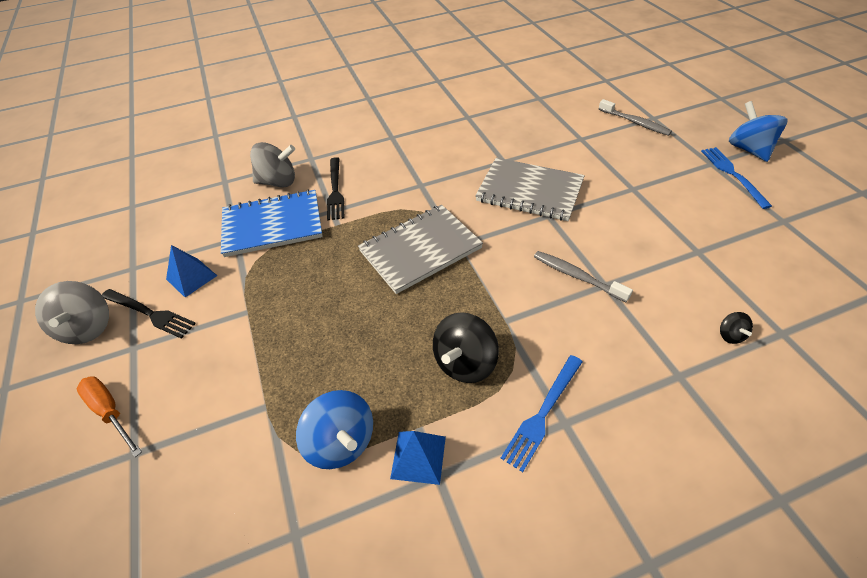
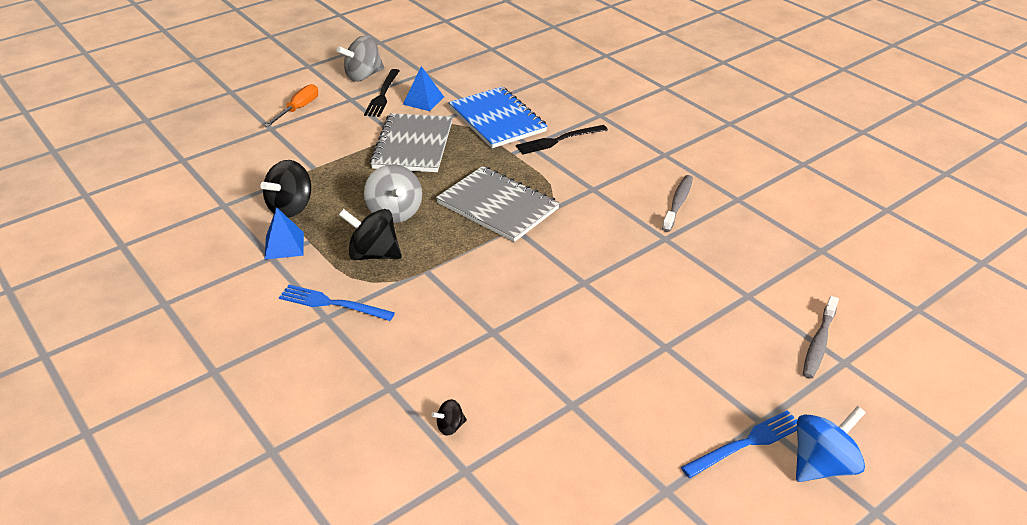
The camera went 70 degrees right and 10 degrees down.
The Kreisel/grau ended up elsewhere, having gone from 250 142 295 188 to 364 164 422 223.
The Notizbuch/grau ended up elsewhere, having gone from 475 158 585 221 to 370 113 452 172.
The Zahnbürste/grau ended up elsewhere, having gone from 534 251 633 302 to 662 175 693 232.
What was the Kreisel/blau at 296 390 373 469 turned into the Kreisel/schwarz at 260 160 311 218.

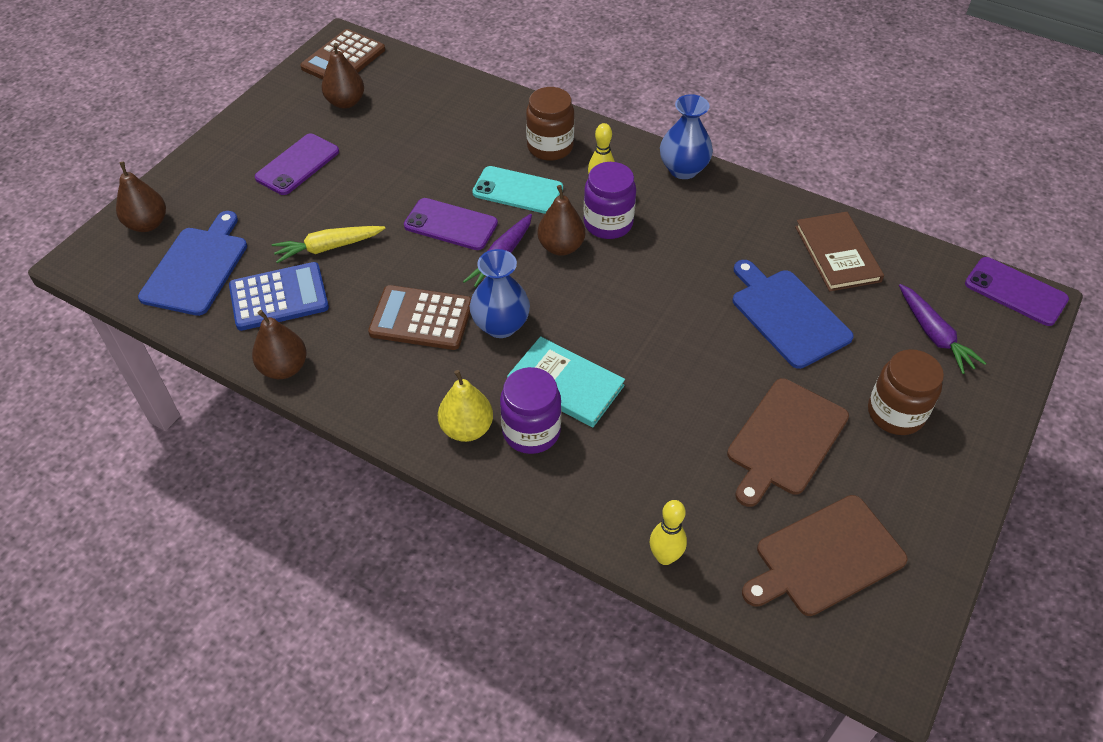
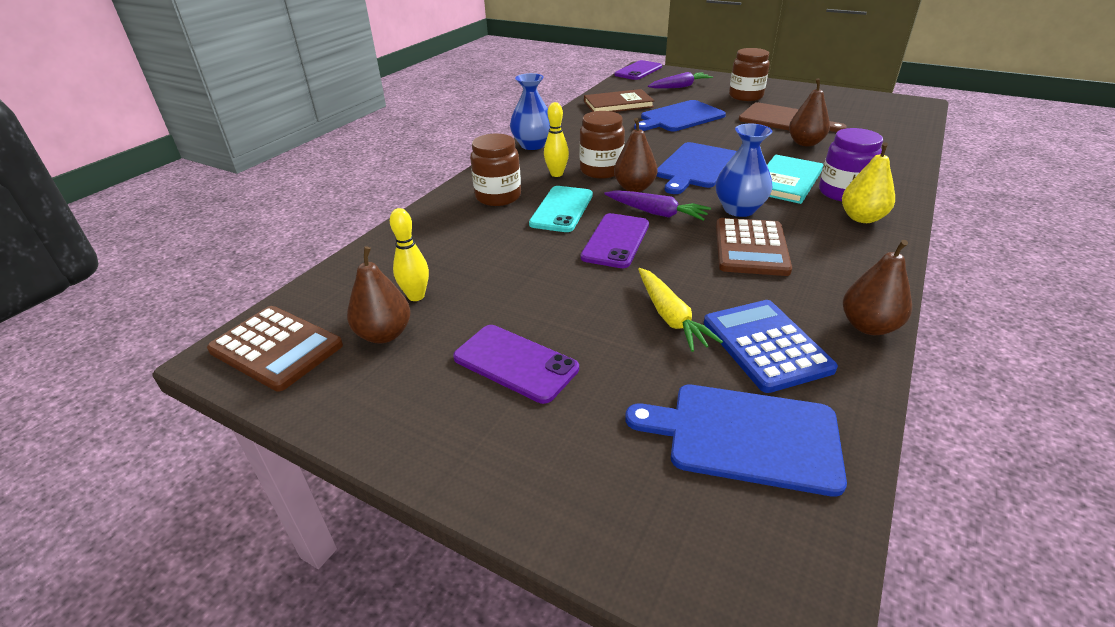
The camera went 90 degrees left and 15 degrees down.
The second view lost the Schneidebrett/braun at 742 495 908 616.
The second view gained the Schneidebrett/blau at 657 142 737 194.
The Birne/braun ended up elsewhere, having gone from 116 162 166 232 to 789 78 830 147.
The Bowlingkegel/gelb ended up elsewhere, having gone from 650 500 687 565 to 390 208 429 301.
What was the Einmachglas/lila at 584 162 636 239 turned into the Einmachglas/braun at 579 111 625 179.

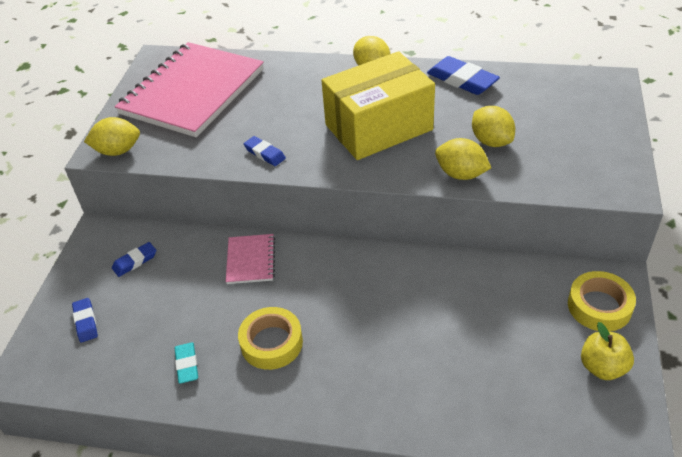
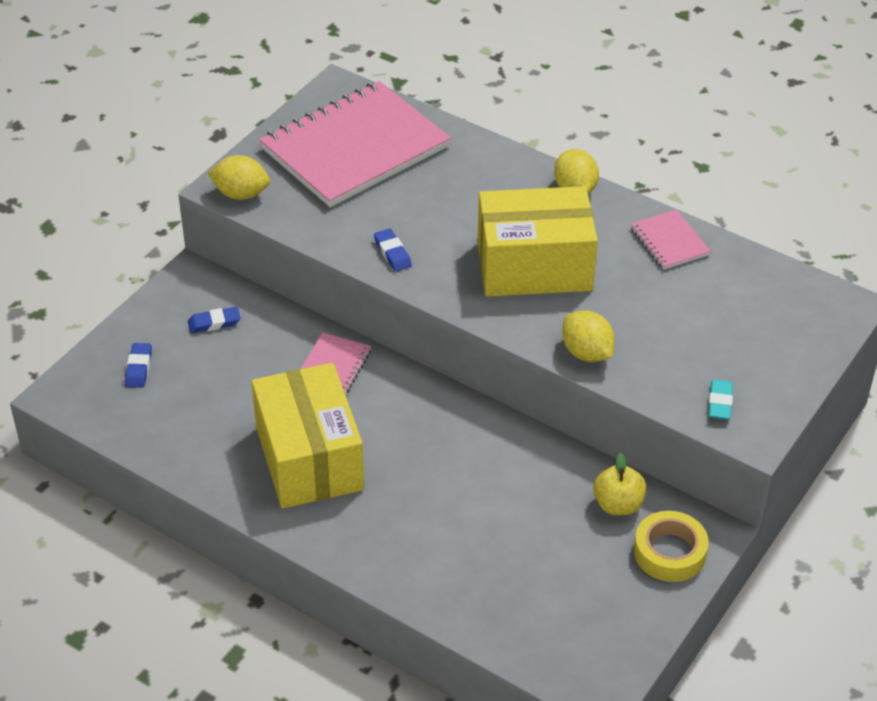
The camera went 20 degrees right and 0 degrees up.
The second view lost the Zitrone/gelb at 472 106 515 147.
The Radiergummi/türkis ended up elsewhere, having gone from 174 342 198 384 to 708 380 733 420.
The Apfel/gelb ended up elsewhere, having gone from 581 322 634 380 to 593 453 646 515.
Where the Klebeband/gelb stood at 238 307 303 370, the Schachtel/gelb came to stand at 252 363 364 509.
Where the Radiergummi/blau stood at 427 56 500 95, the Notizbuch/rosa came to stand at 631 210 711 269.

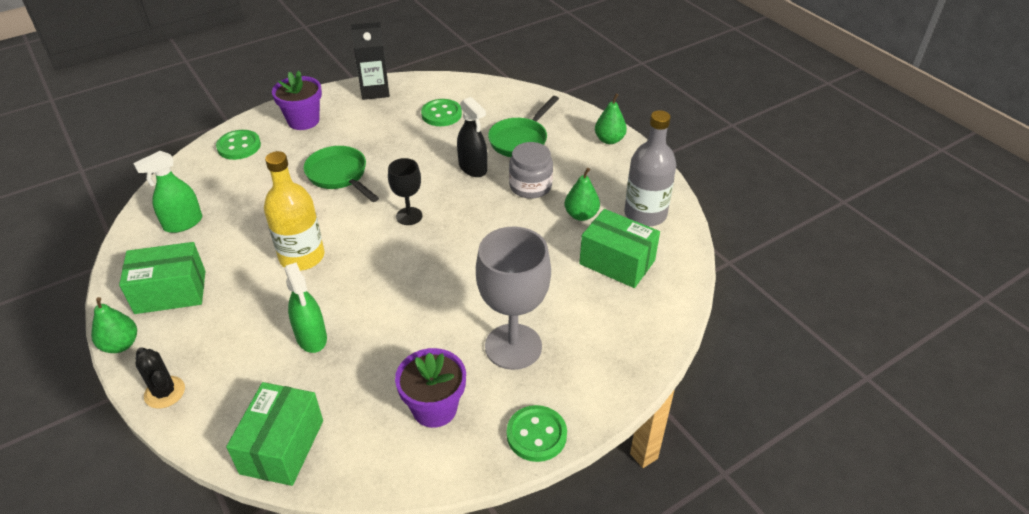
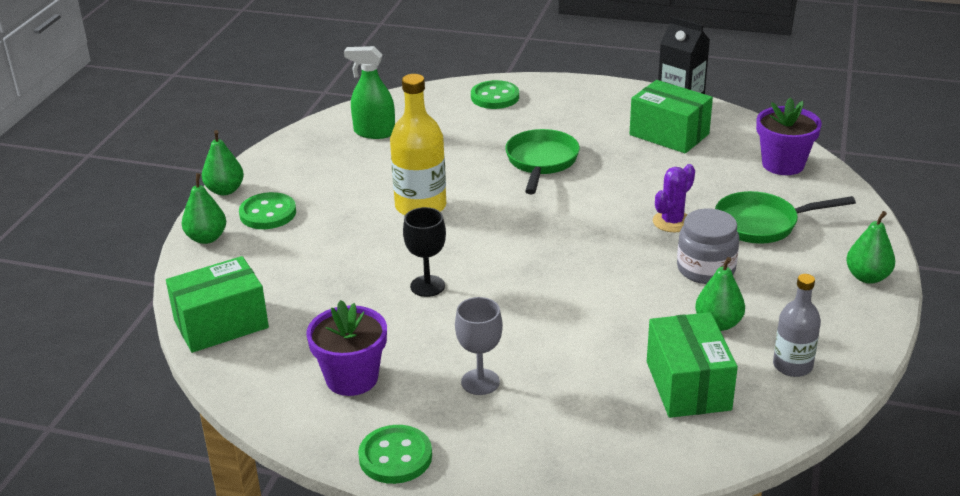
The camera went 50 degrees right and 10 degrees down.
The second view lost the Sprühflasche/grün at 284 262 327 353.
The Schachtel/grün ended up elsewhere, having gone from 119 242 205 314 to 629 80 713 153.
The Blumentopf/lila ended up elsewhere, having gone from 272 71 322 130 to 756 97 822 175.
The Kelch/schwarz ended up elsewhere, having gone from 388 158 422 225 to 403 207 446 297.
The Knopf/grün ended up elsewhere, having gone from 421 99 462 126 to 239 192 296 229.
Where the Kaktus/schwarz stood at 136 347 185 409, the Birne/grün came to stand at 182 173 226 244.
Where the Sprühflasche/schwarz stood at 457 97 487 177, the Kaktus/lila came to stand at 653 164 695 232.
The size of the Kelch/grau at 476 226 551 370 changed by a factor of 0.54.
The size of the Flasche/grau at 624 110 676 227 changed by a factor of 0.63.

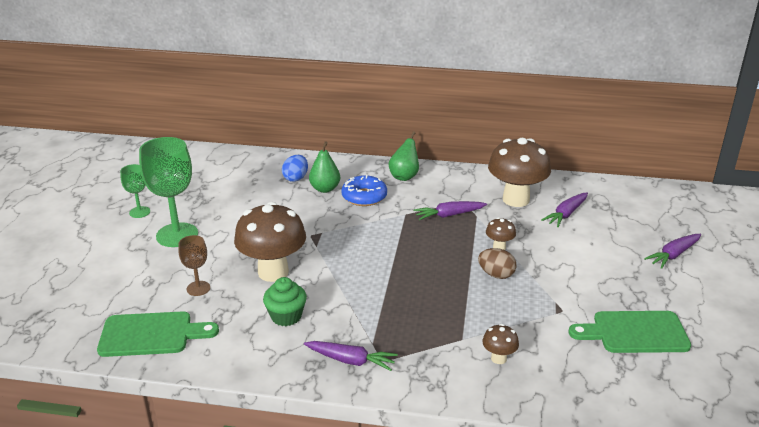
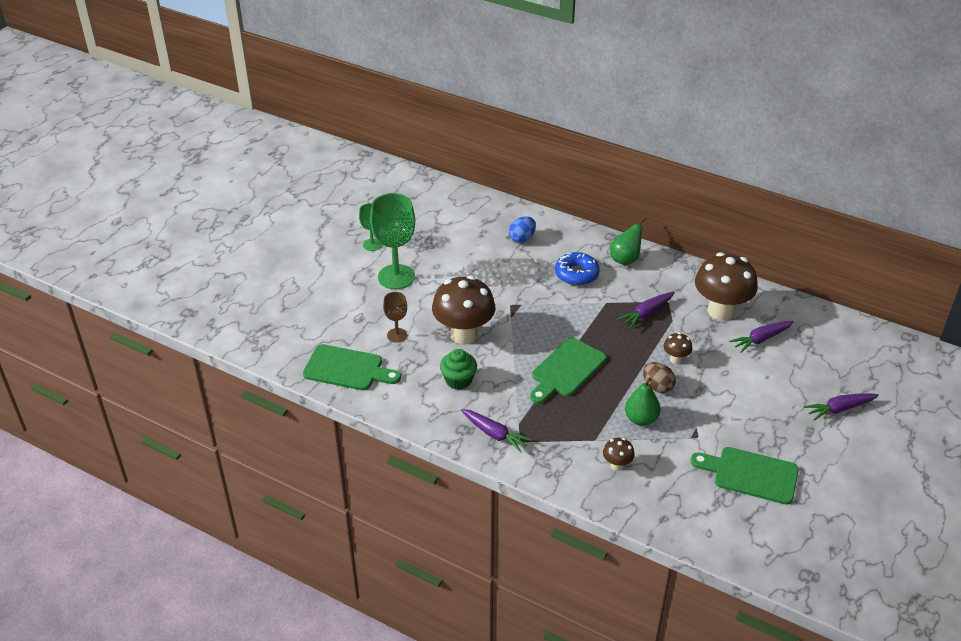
The camera went 20 degrees right and 10 degrees up.
The second view gained the Schneidebrett/grün at 530 338 606 404.
The Birne/grün ended up elsewhere, having gone from 309 142 340 193 to 625 377 661 426.
The Karotte/lila at 413 201 487 220 ended up facing another way, 45 degrees counterclockwise from before.

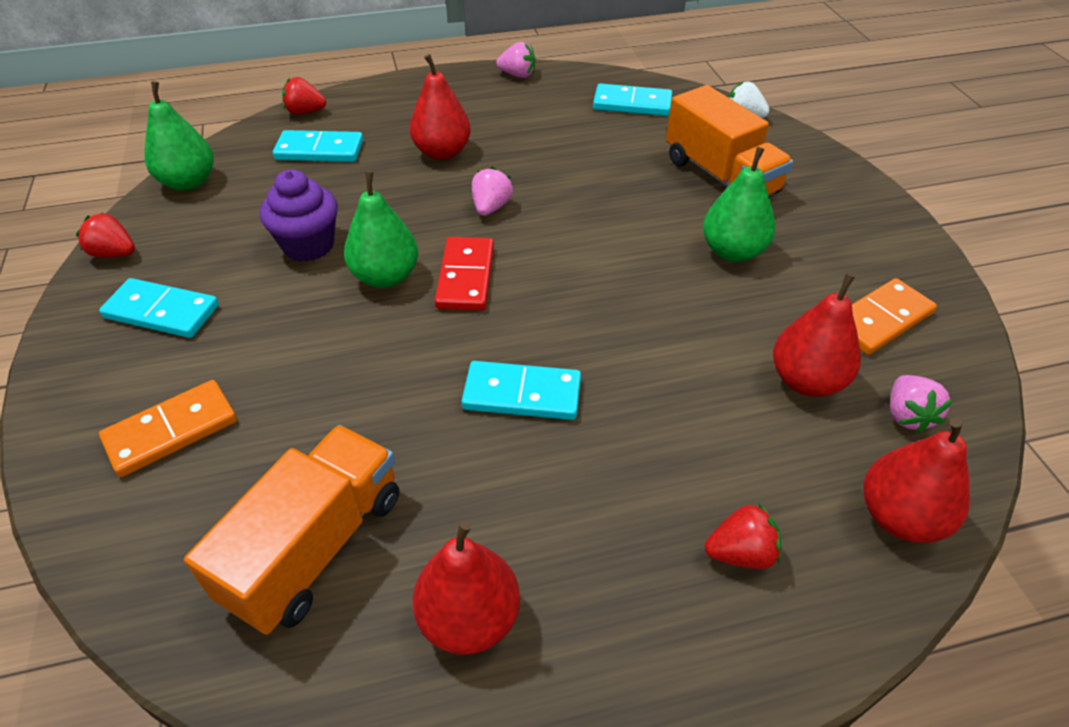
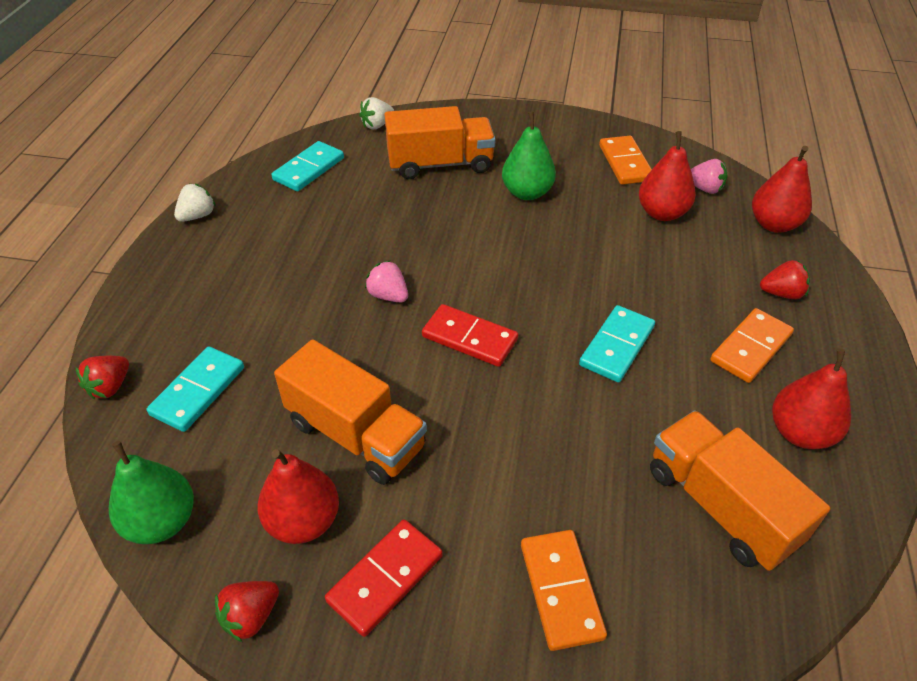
The camera went 65 degrees left and 0 degrees up.
The second view lost the Birne/grün at 344 171 418 288.
The second view gained the Dominostein/orange at 710 308 794 383.
The Birne/rot ended up elsewhere, having gone from 410 54 471 160 to 258 449 339 544.
Where the Muffin/lila stood at 260 170 338 262, the Lastwagen/orange came to stand at 274 339 427 485.
What was the Dominostein/türkis at 99 278 219 338 turned into the Dominostein/rot at 325 519 442 637.
What was the Erdbeere/rosa at 496 42 536 78 turned into the Erdbeere/weiß at 174 184 216 222.
The Erdbeere/rot at 705 503 781 569 ended up facing another way, 75 degrees clockwise from before.

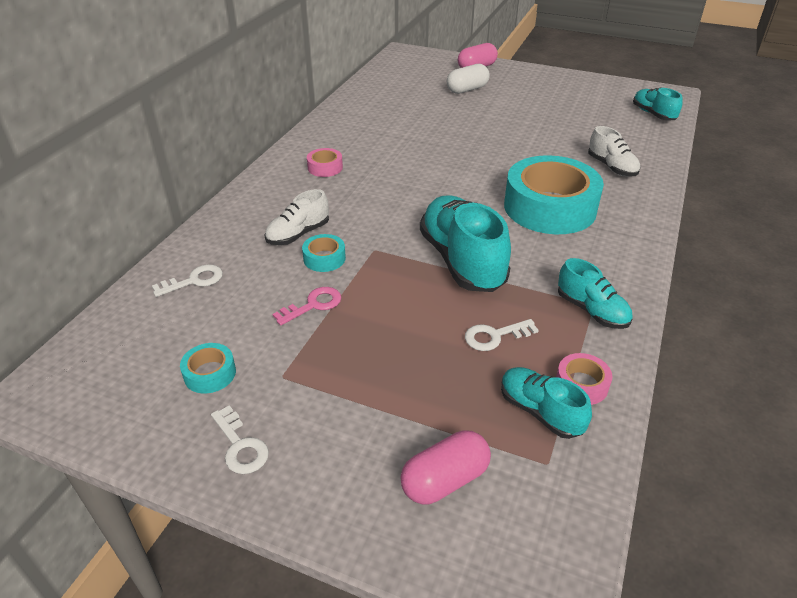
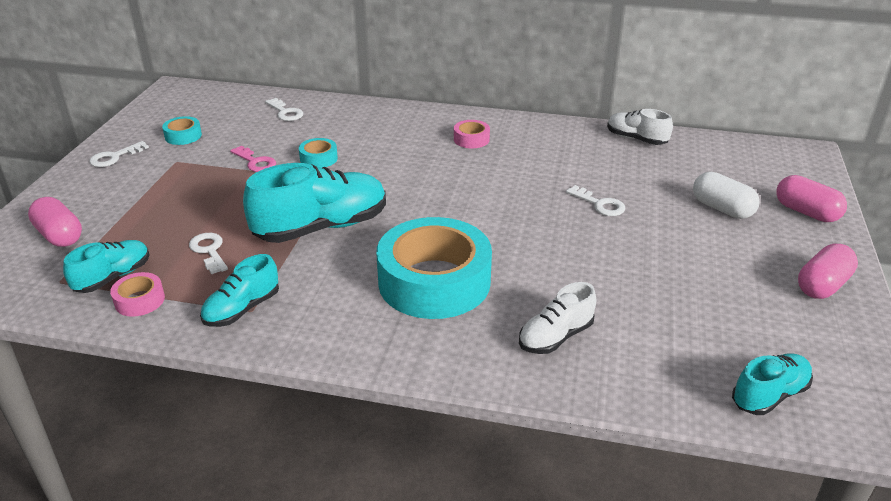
The camera went 80 degrees right and 5 degrees down.
The second view gained the Schlüssel/weiß at 566 185 625 216.
The second view gained the Kapsel/rosa at 798 244 858 299.
The Schuh/weiß ended up elsewhere, having gone from 264 189 329 245 to 607 109 673 145.

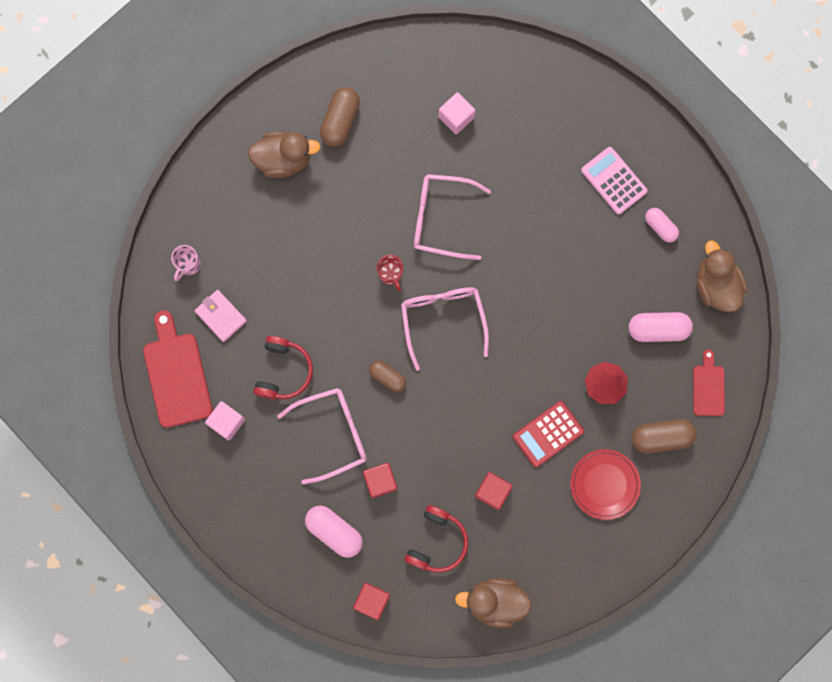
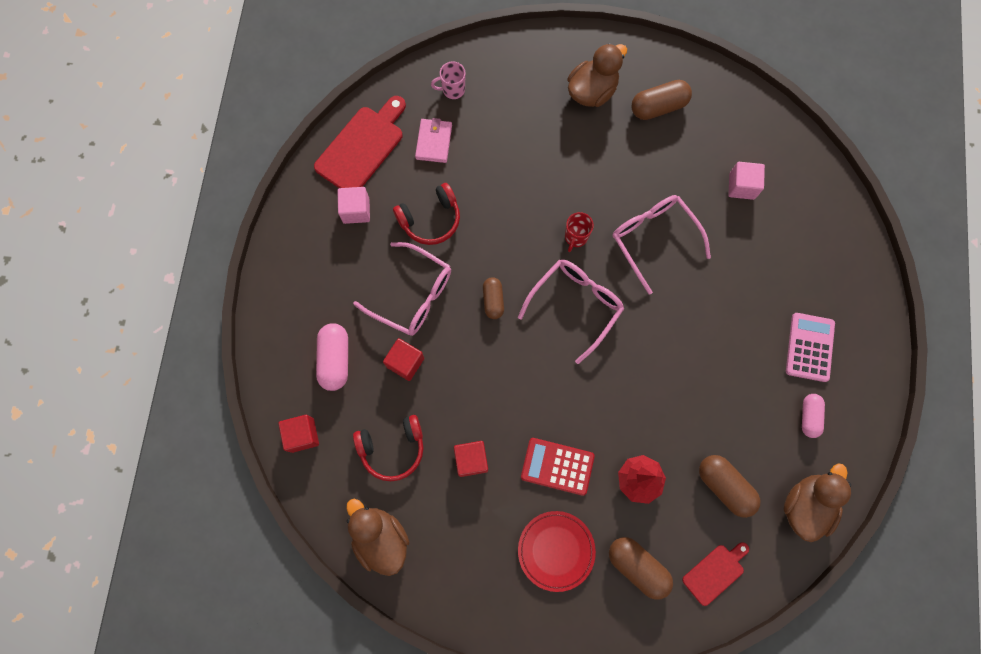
The camera went 50 degrees right and 5 degrees down.
What was the Kapsel/rosa at 629 312 693 342 turned into the Kapsel/braun at 699 455 760 518.
The Ente/braun at 248 131 321 178 ended up facing another way, 90 degrees counterclockwise from before.

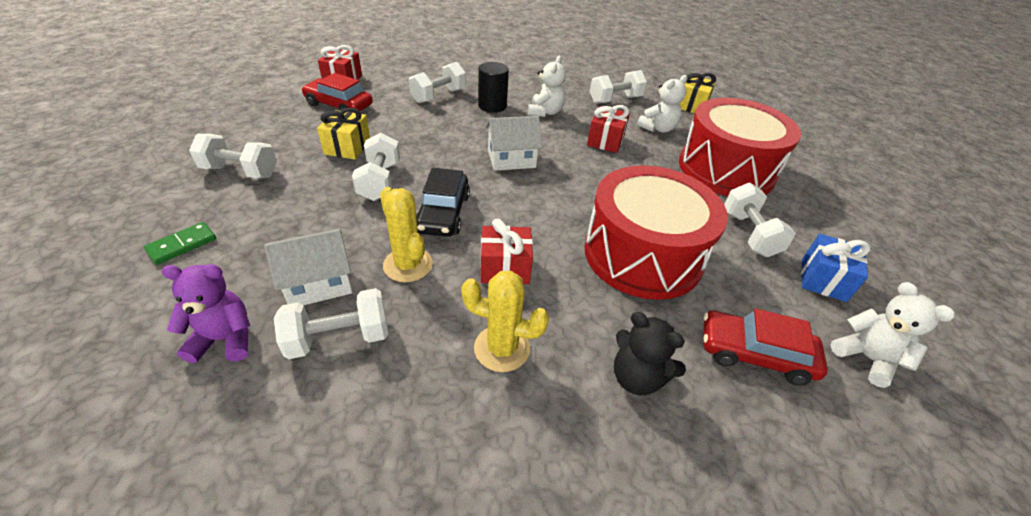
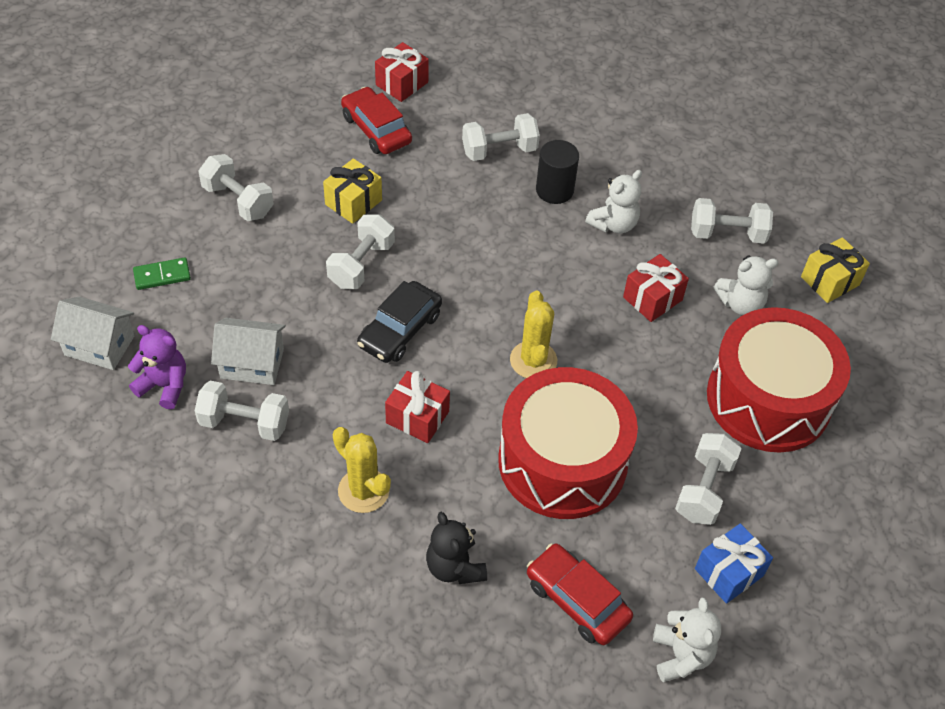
The camera went 30 degrees right and 10 degrees up.
The Kaktus/gelb ended up elsewhere, having gone from 380 187 433 282 to 510 291 557 378.
The Haus/weiß ended up elsewhere, having gone from 485 116 542 171 to 51 296 134 370.

